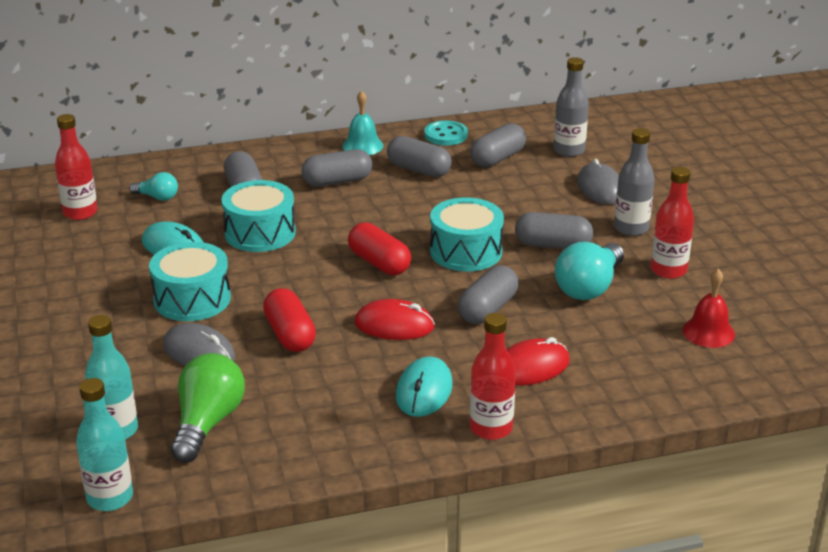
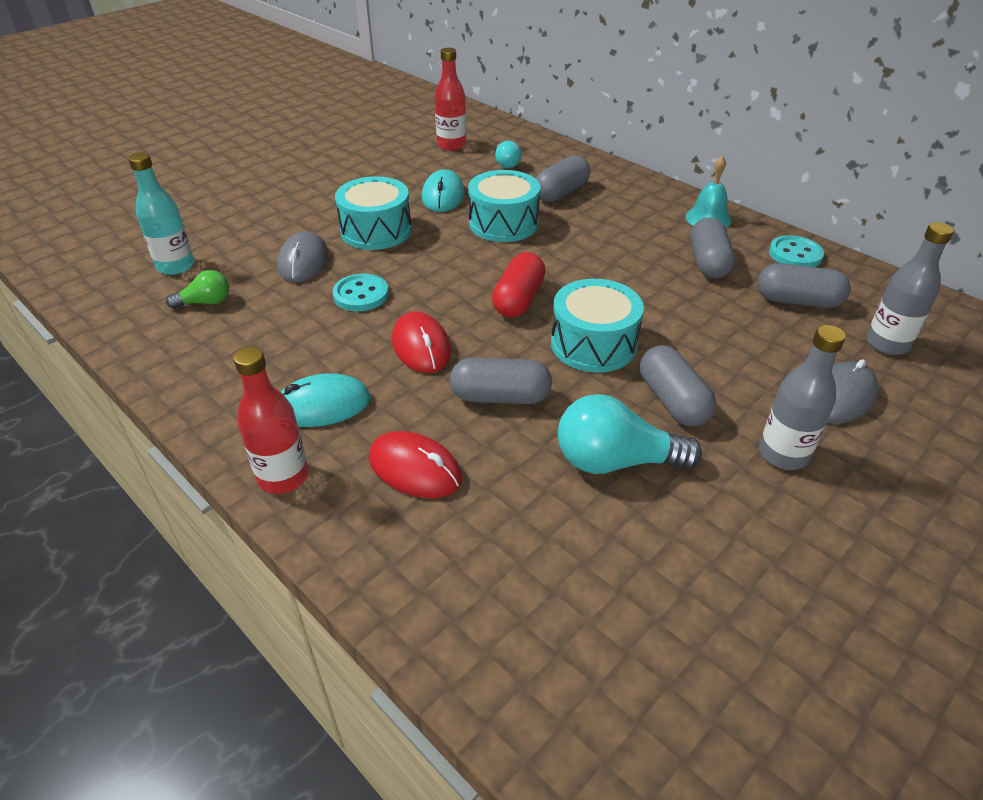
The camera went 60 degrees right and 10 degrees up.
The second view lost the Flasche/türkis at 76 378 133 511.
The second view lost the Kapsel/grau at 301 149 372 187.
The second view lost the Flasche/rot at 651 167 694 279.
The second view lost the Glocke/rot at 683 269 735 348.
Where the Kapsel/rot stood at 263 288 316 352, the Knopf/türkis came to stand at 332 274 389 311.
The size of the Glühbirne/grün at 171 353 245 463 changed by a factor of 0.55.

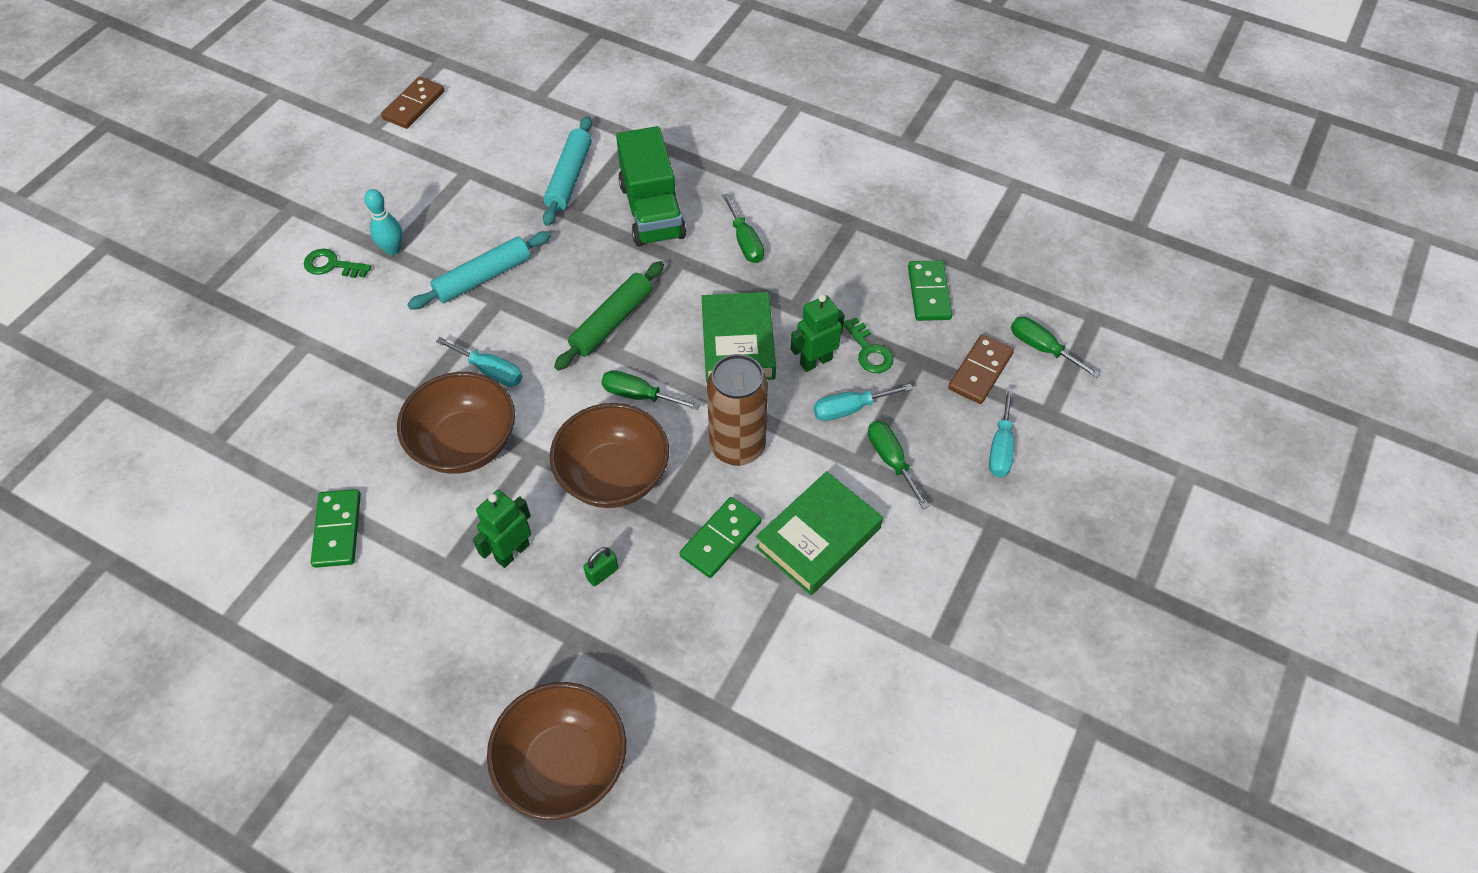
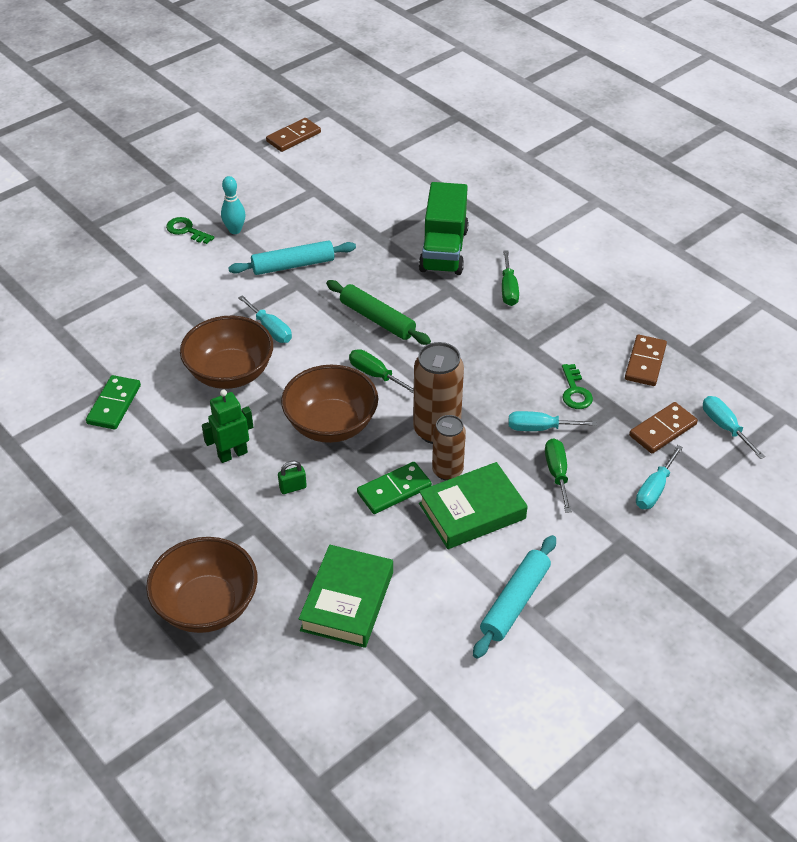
The camera went 20 degrees right and 10 degrees down.
The second view lost the Roboter/grün at 791 294 845 372.
The second view gained the Dose/braun at 432 415 466 481.
The Nudelholz/türkis ended up elsewhere, having gone from 543 116 592 226 to 473 535 556 659.
The Buch/grün ended up elsewhere, having gone from 701 292 776 383 to 299 545 393 648.
What was the Dominostein/grün at 908 260 952 321 turned into the Dominostein/braun at 625 335 667 386.
What was the Schraubenzieher/grün at 1011 317 1100 378 turned into the Schraubenzieher/türkis at 703 396 765 459.
The Nudelholz/grün at 554 261 664 370 ended up facing another way, 75 degrees clockwise from before.

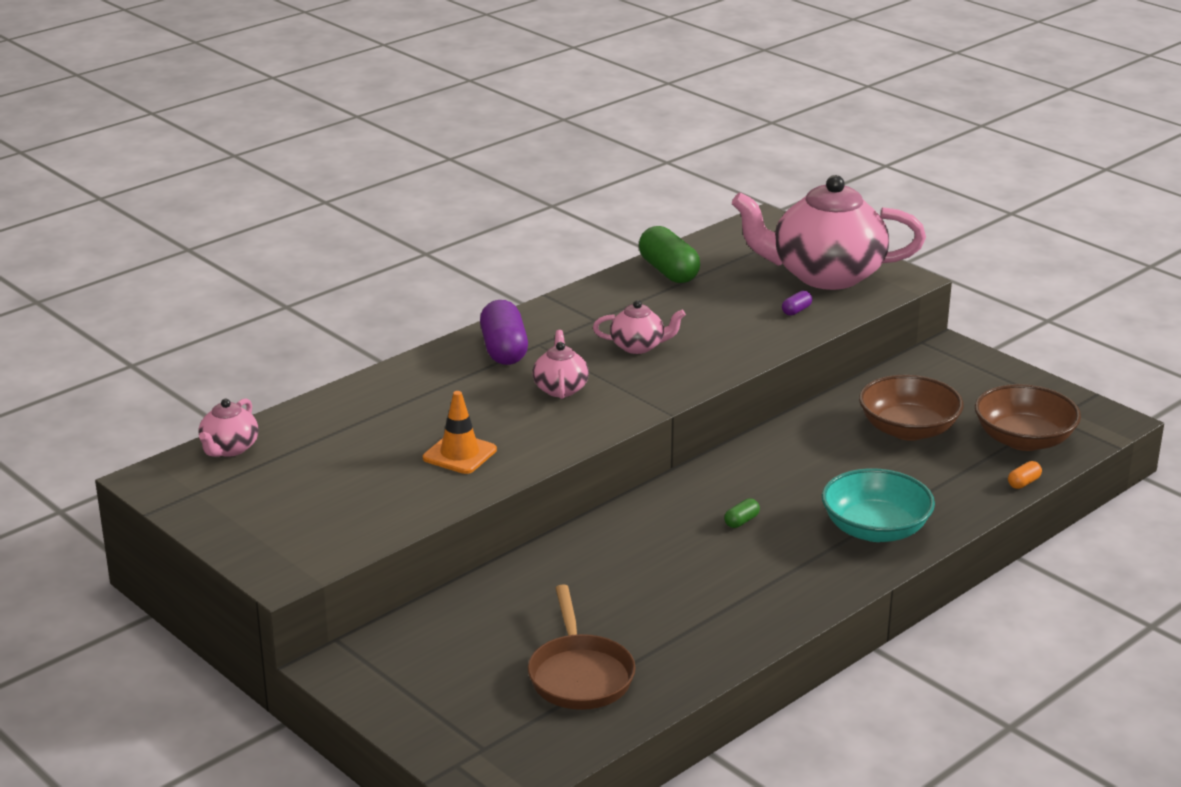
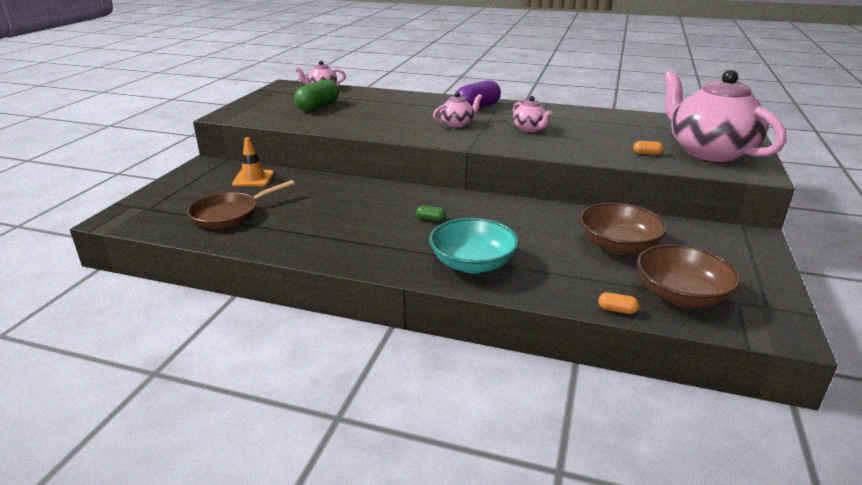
The camera went 60 degrees right and 0 degrees up.
The Leitkegel/orange ended up elsewhere, having gone from 423 391 497 474 to 232 137 274 186.
The Kapsel/grün ended up elsewhere, having gone from 639 226 700 283 to 294 79 339 111.
What was the Kapsel/lila at 782 291 812 316 turned into the Kapsel/orange at 633 141 664 155.

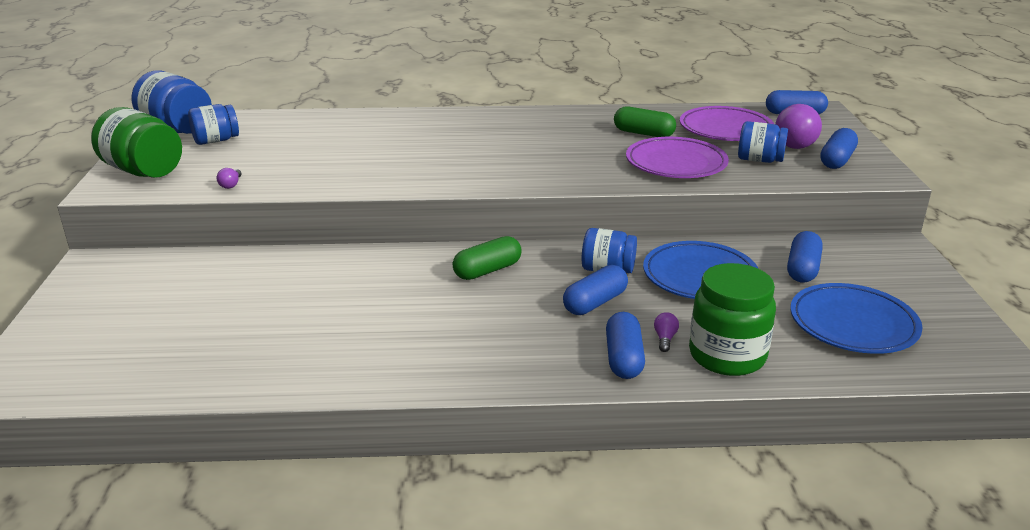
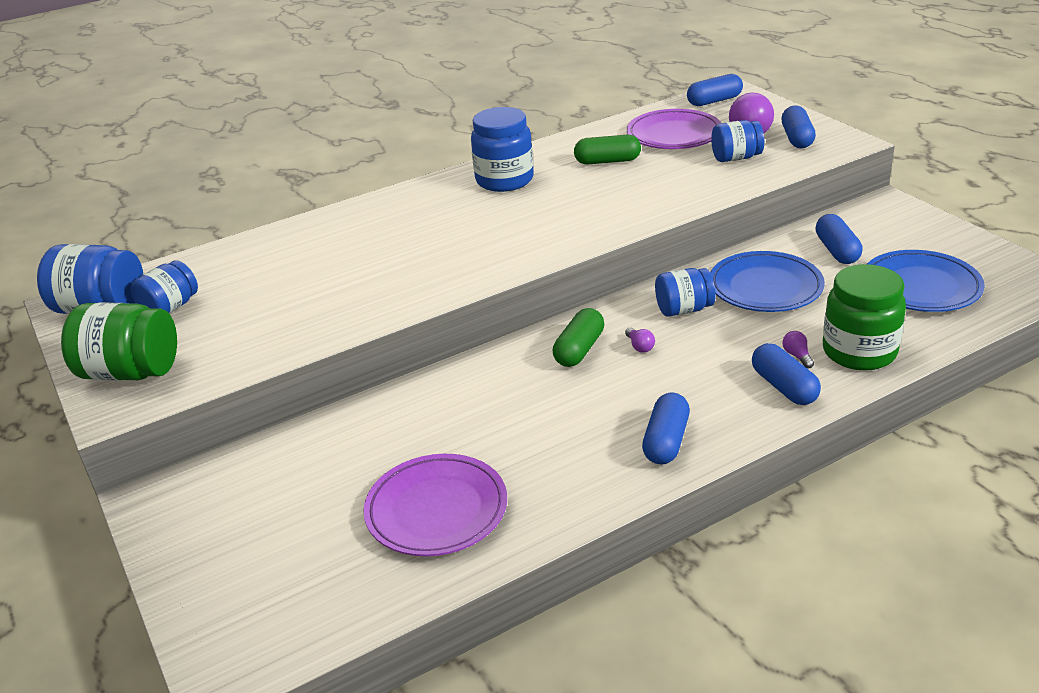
The camera went 25 degrees left and 5 degrees up.
The second view gained the Einmachglas/blau at 471 107 534 192.
The Glühbirne/lila ended up elsewhere, having gone from 217 168 241 189 to 625 328 655 353.
The Kapsel/blau ended up elsewhere, having gone from 563 265 628 315 to 642 393 690 464.
The Teller/lila ended up elsewhere, having gone from 626 137 729 178 to 364 454 507 556.

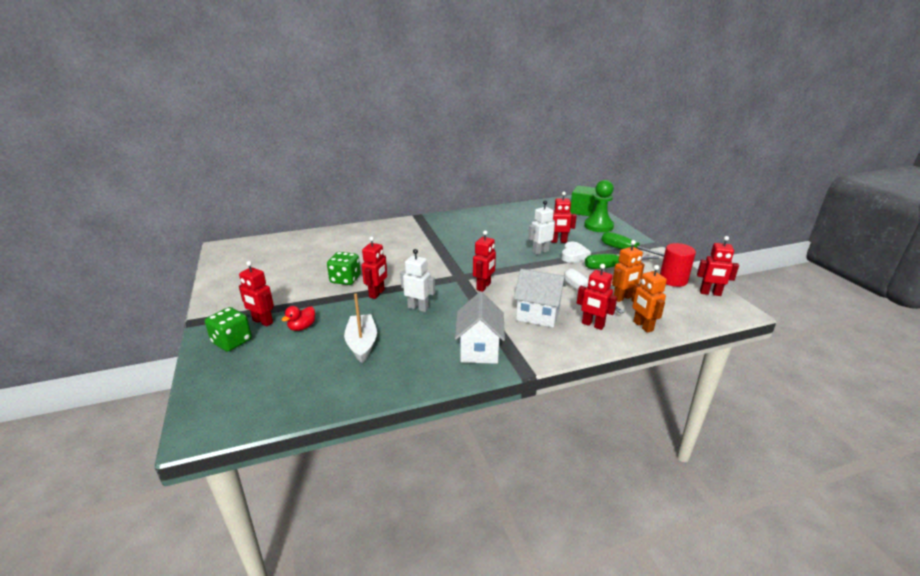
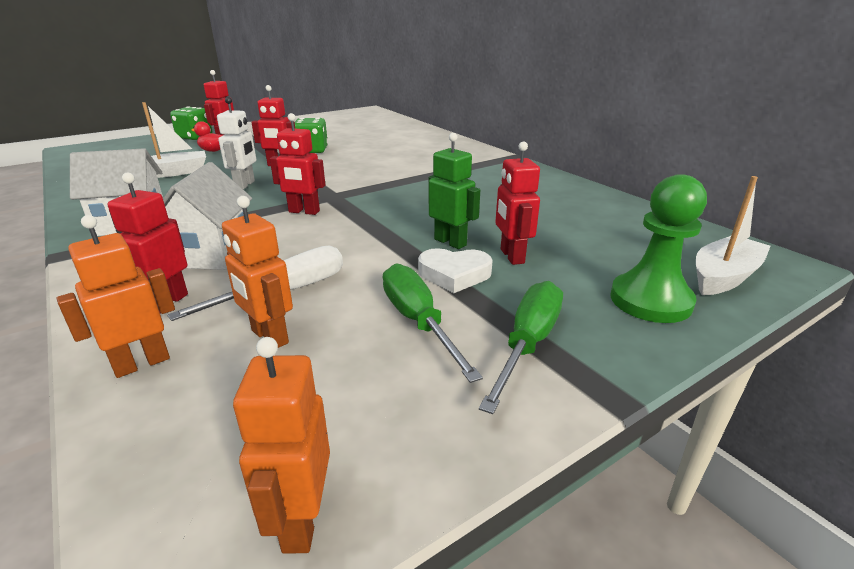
The camera went 75 degrees right and 0 degrees up.
The second view lost the Vollzylinder/rot at 660 243 696 287.
Where the Kubus/grün stood at 570 185 598 216, the Boot/weiß came to stand at 696 176 771 295.
What was the Roboter/weiß at 528 200 555 255 turned into the Roboter/grün at 429 133 480 249.
What was the Roboter/rot at 697 236 739 296 turned into the Roboter/orange at 233 337 330 554.

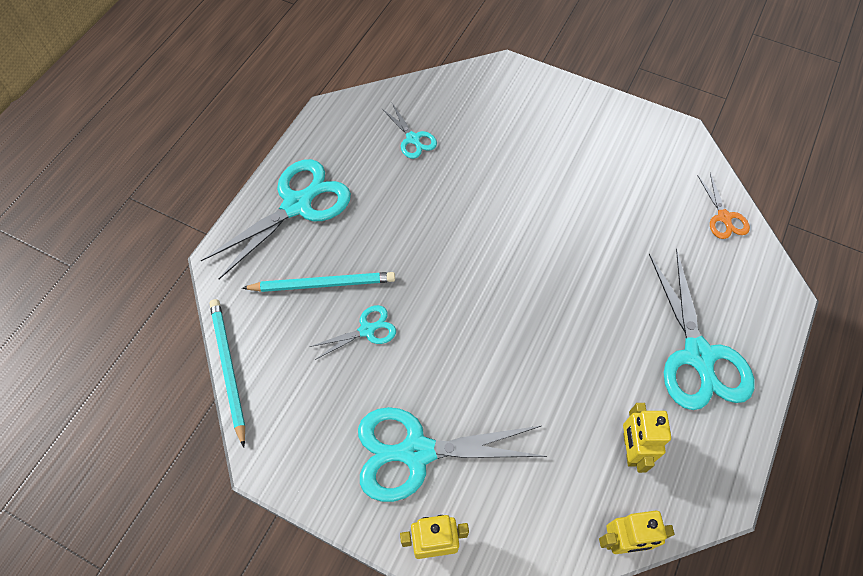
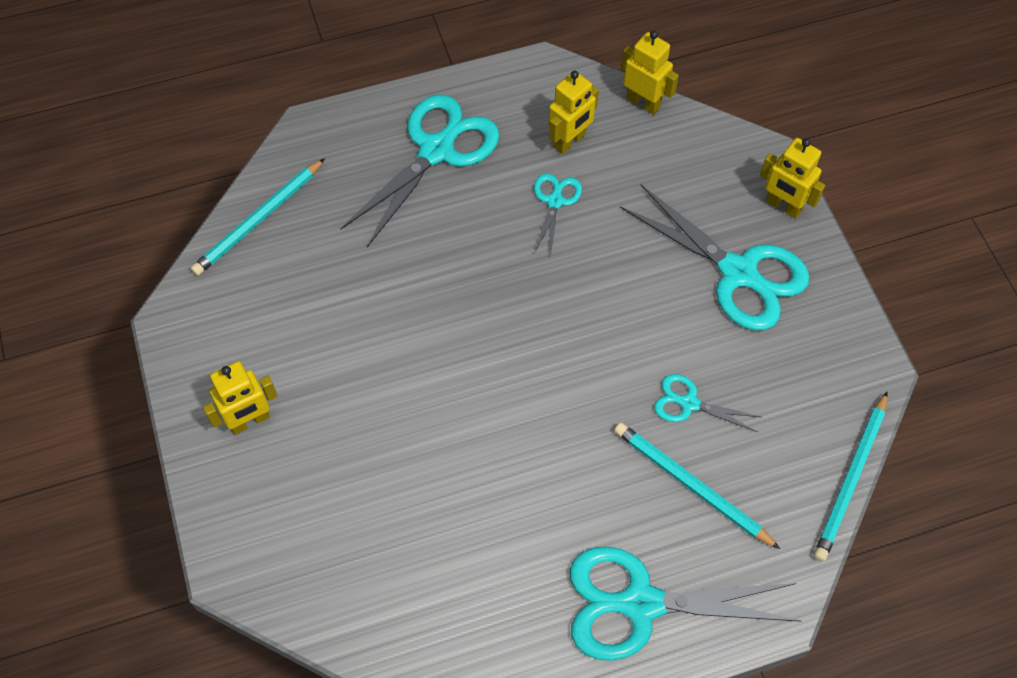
The camera went 135 degrees left and 0 degrees up.
The second view gained the Roboter/gelb at 203 361 278 435.
The Schere/türkis ended up elsewhere, having gone from 382 103 437 159 to 534 173 582 257.
Where the Schere/orange stood at 697 173 750 239, the Bleistift/türkis came to stand at 190 158 325 276.

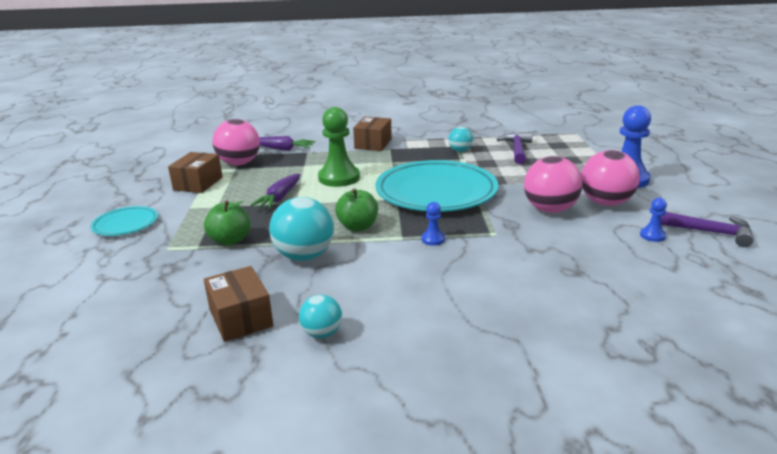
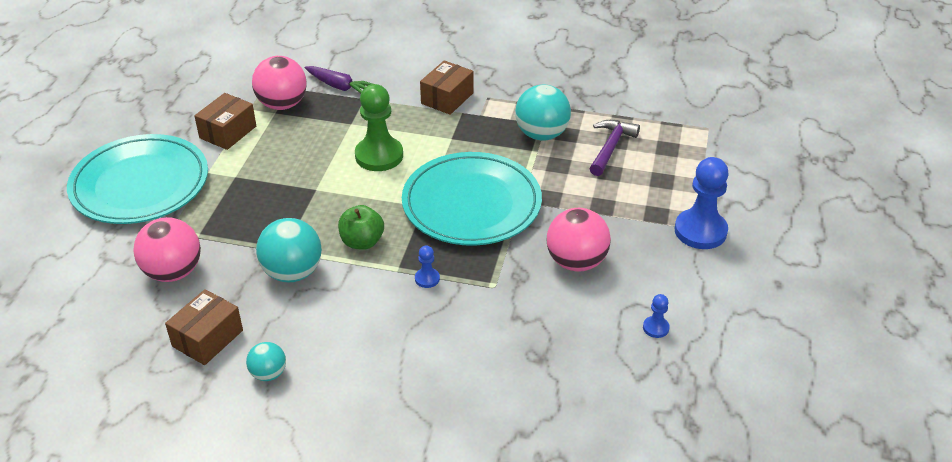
The camera went 15 degrees right and 15 degrees up.
The second view lost the Apfel/grün at 204 201 250 245.
The second view lost the Karotte/lila at 250 174 300 209.
The second view lost the Hammer/lila at 661 212 753 247.
The Ball/rosa ended up elsewhere, having gone from 581 150 640 206 to 133 217 201 282.
The Schachtel/braun at 204 266 274 342 ended up facing another way, 45 degrees clockwise from before.
The size of the Teller/türkis at 90 206 158 236 changed by a factor of 2.09.
The size of the Ball/türkis at 448 127 473 152 changed by a factor of 1.80.

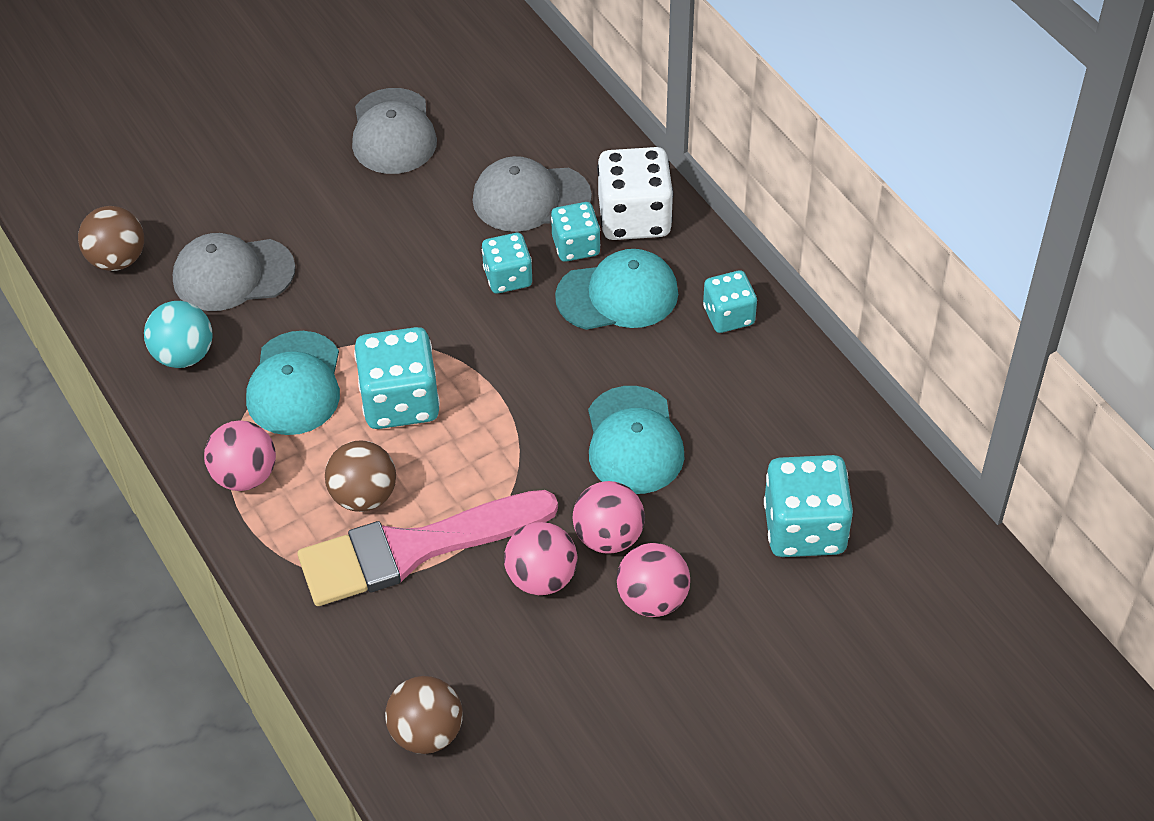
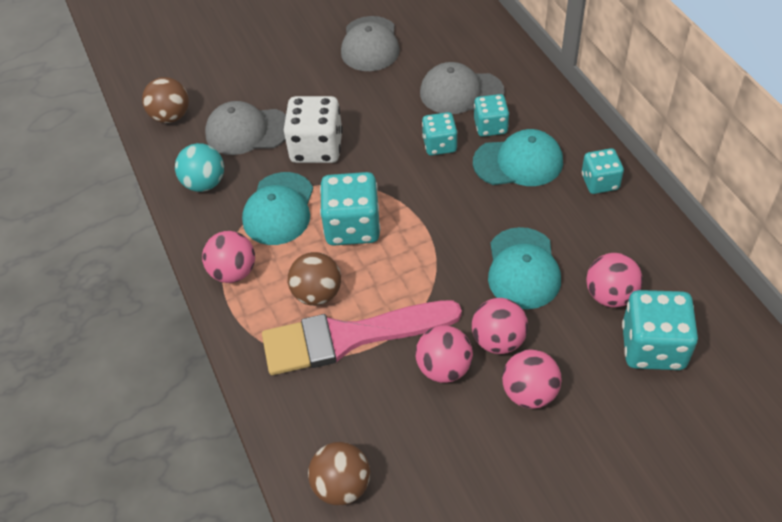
The camera went 10 degrees right and 0 degrees up.
The second view gained the Ball/rosa at 586 253 643 307.
The Spielwürfel/weiß ended up elsewhere, having gone from 597 147 673 240 to 284 96 343 163.

